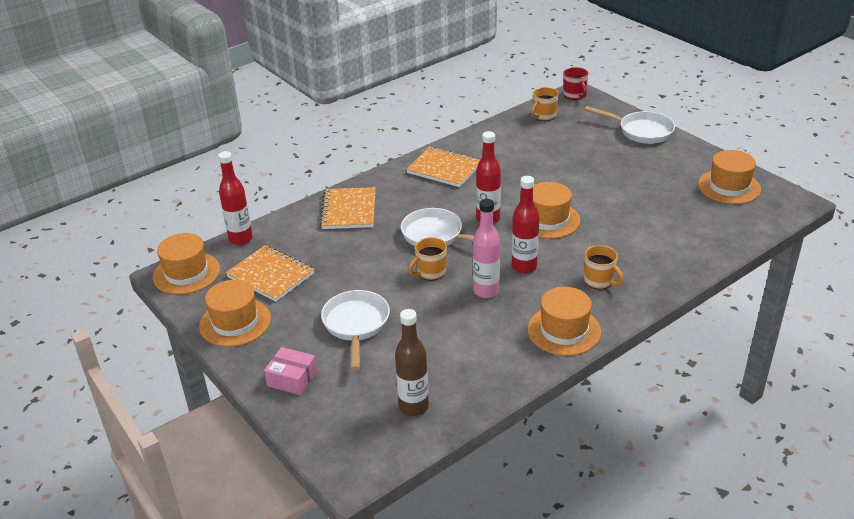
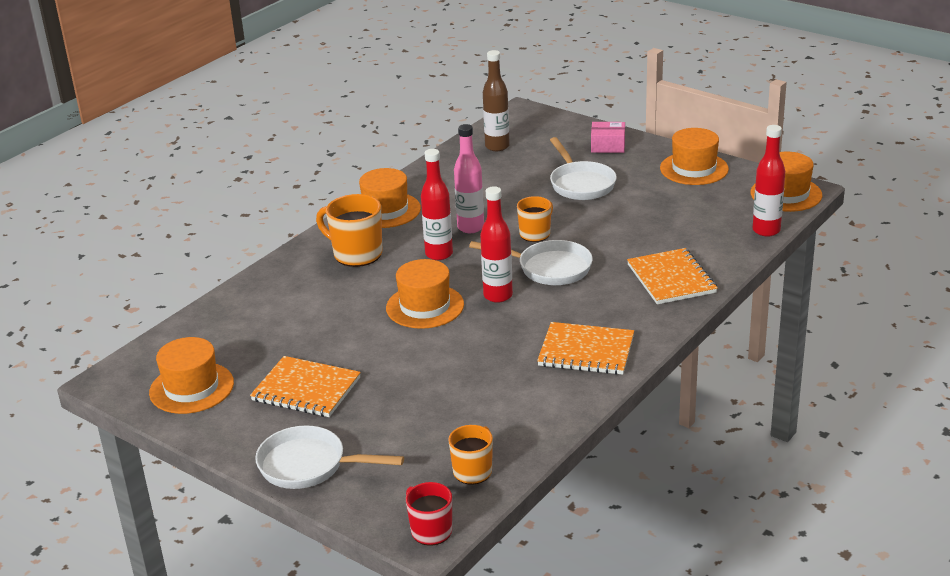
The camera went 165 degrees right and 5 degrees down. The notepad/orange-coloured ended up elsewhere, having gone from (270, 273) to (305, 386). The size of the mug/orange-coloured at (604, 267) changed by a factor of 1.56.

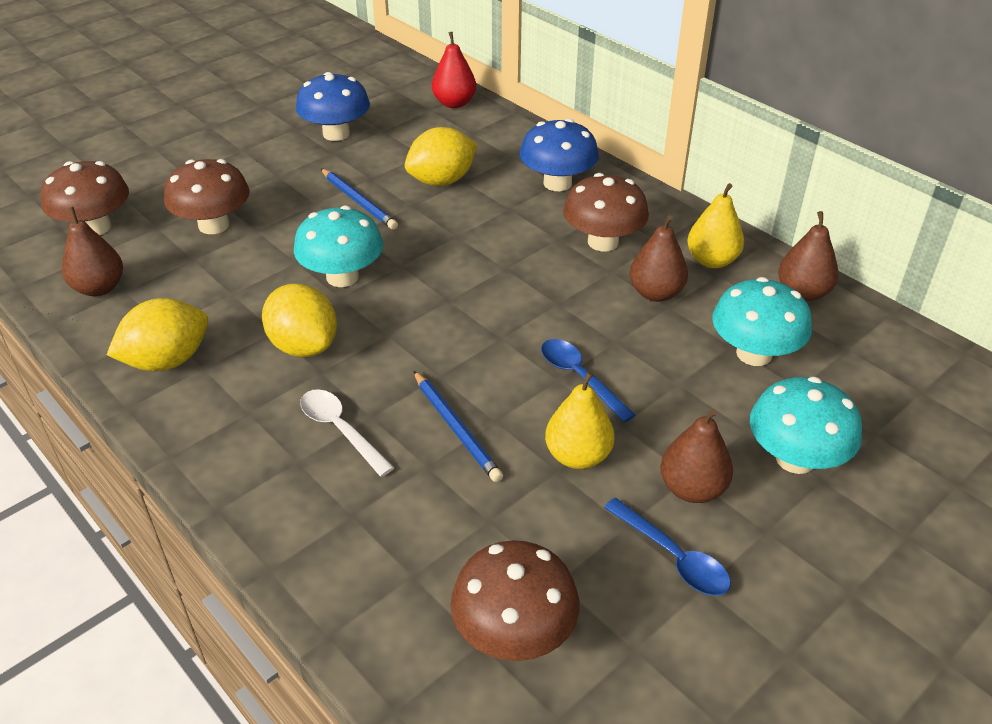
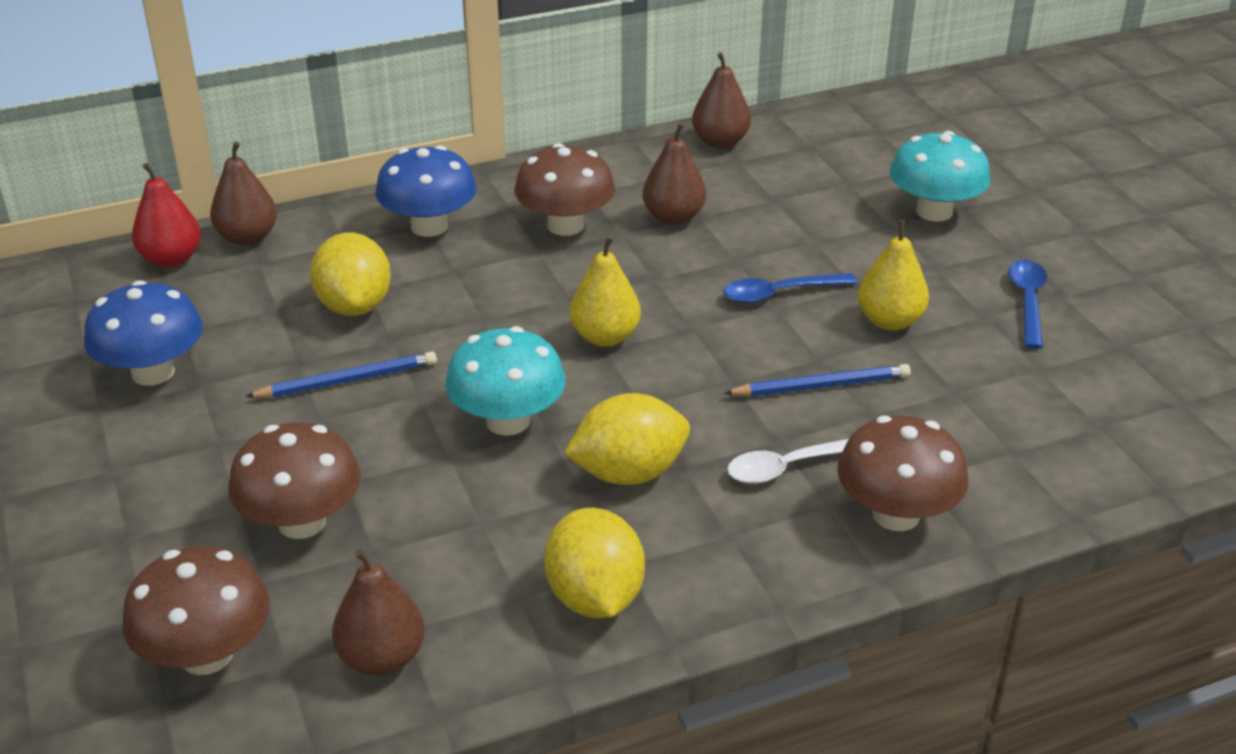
The camera went 70 degrees left and 5 degrees down. The toadstool/brown ended up elsewhere, having gone from (515, 600) to (902, 473). The teaspoon/cobalt at (667, 547) ended up facing another way, 60 degrees counterclockwise from before. The pear/brown ended up elsewhere, having gone from (696, 456) to (243, 194). The pear/golden ended up elsewhere, having gone from (715, 225) to (605, 291). The second view lost the toadstool/teal at (762, 321).

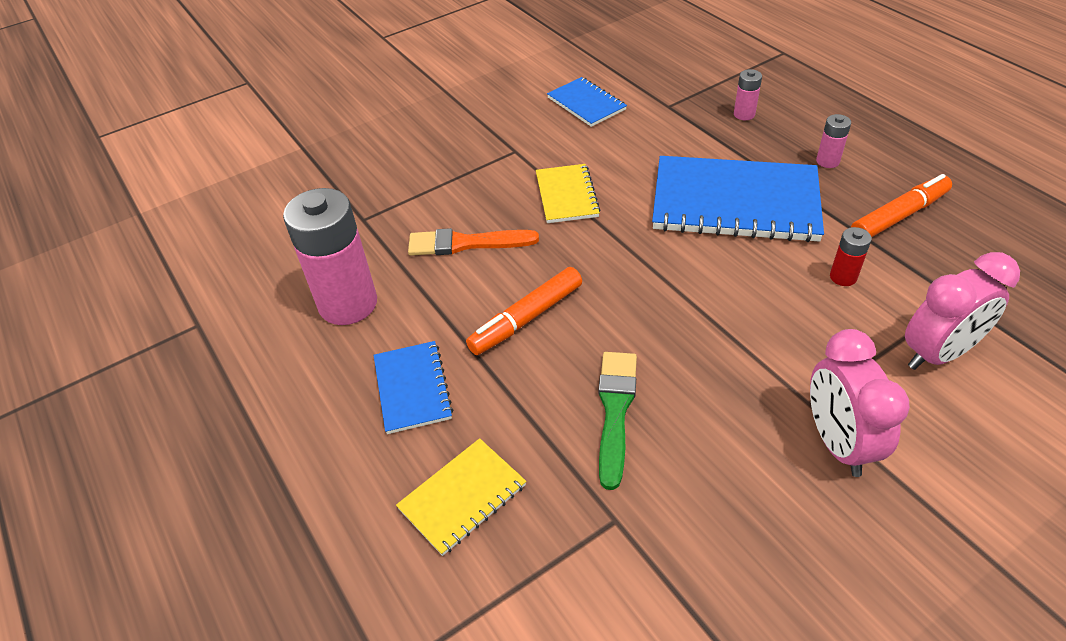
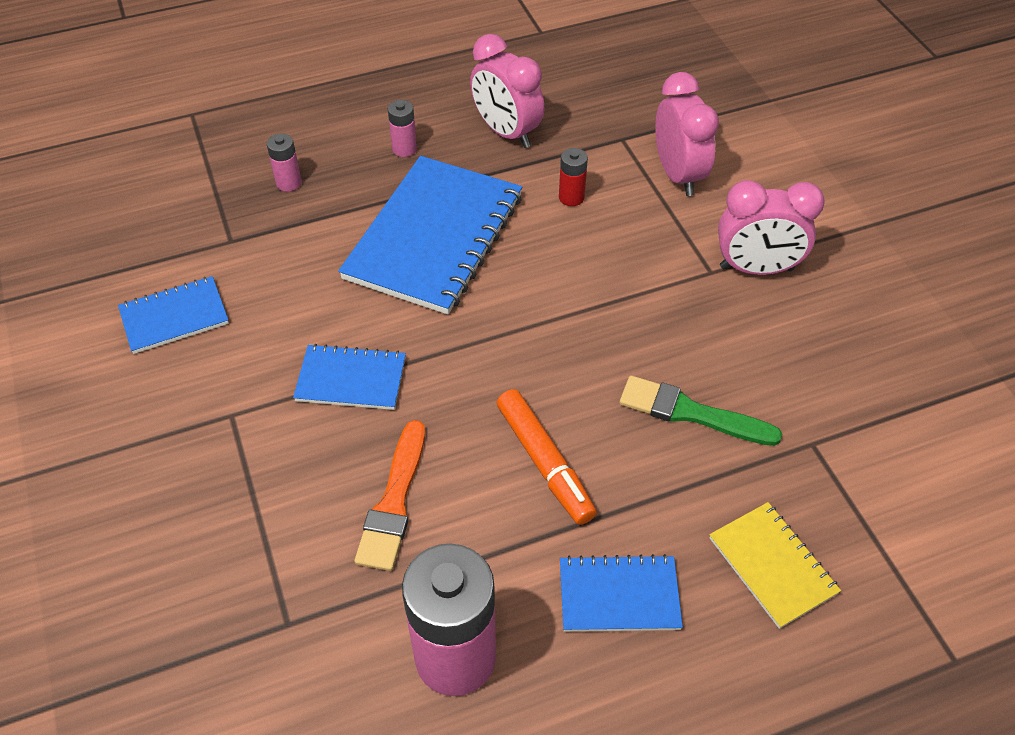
The camera went 80 degrees left and 5 degrees up. What was the notepad/golden at (568, 193) turned into the notepad/cobalt at (349, 377). Where the marker/orange-coloured stood at (901, 205), the alarm clock/rose-pink came to stand at (507, 91).

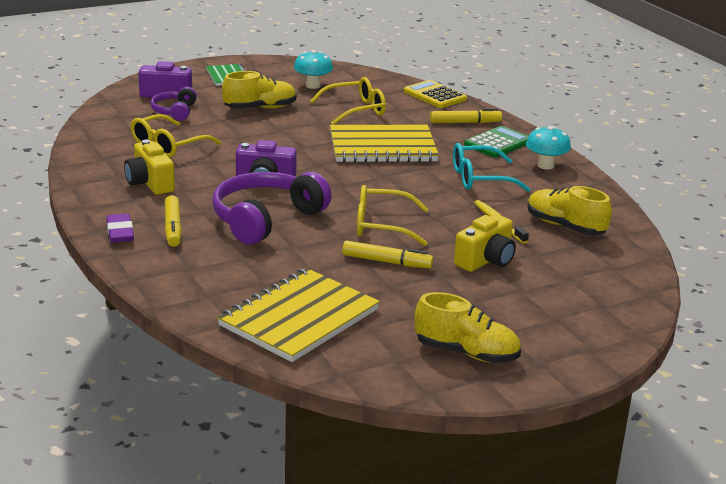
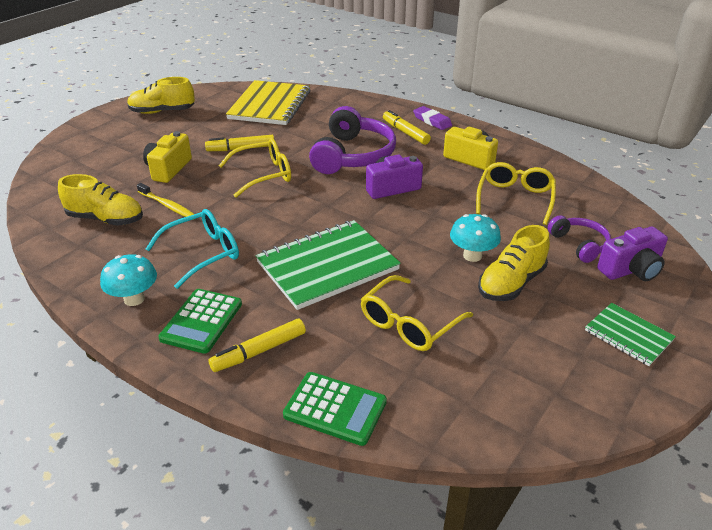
The camera went 155 degrees right and 10 degrees up. The toadstool/teal ended up elsewhere, having gone from (313, 69) to (475, 238). What was the notepad/golden at (384, 144) turned into the notepad/emerald at (328, 265). What was the calculator/golden at (435, 94) turned into the calculator/emerald at (335, 409).

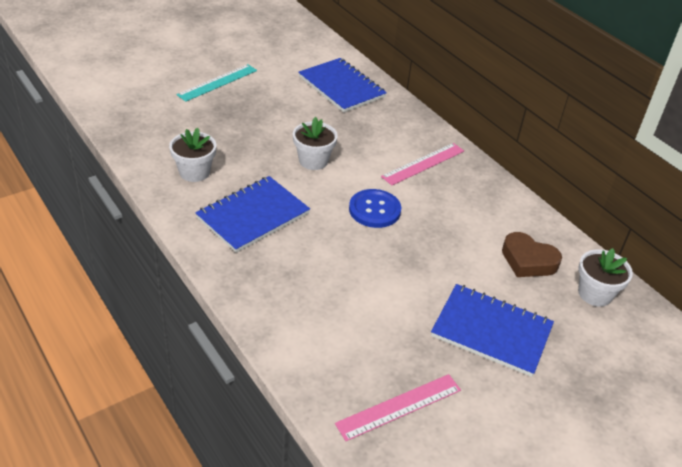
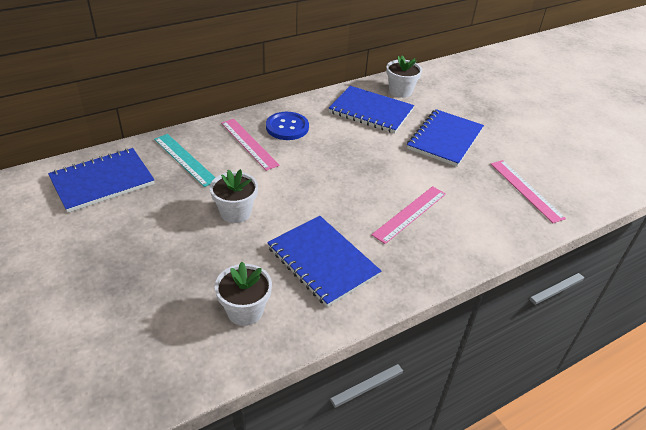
The camera went 85 degrees left and 0 degrees up. The measuring stick/teal ended up elsewhere, having gone from (217, 83) to (185, 160). The button/cobalt ended up elsewhere, having gone from (375, 208) to (287, 126). Where the love heart/brown stood at (532, 254), the notepad/cobalt came to stand at (371, 109). The second view gained the measuring stick/rose-pink at (408, 215).

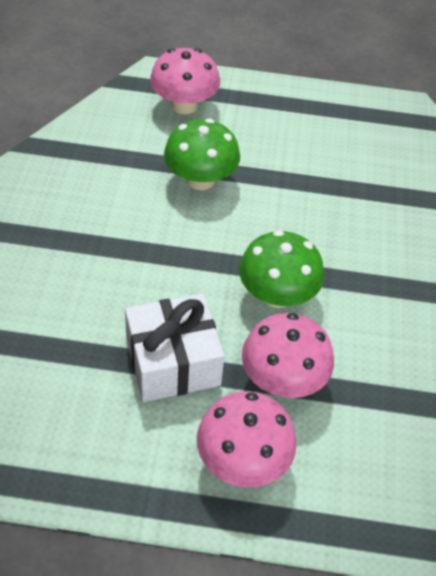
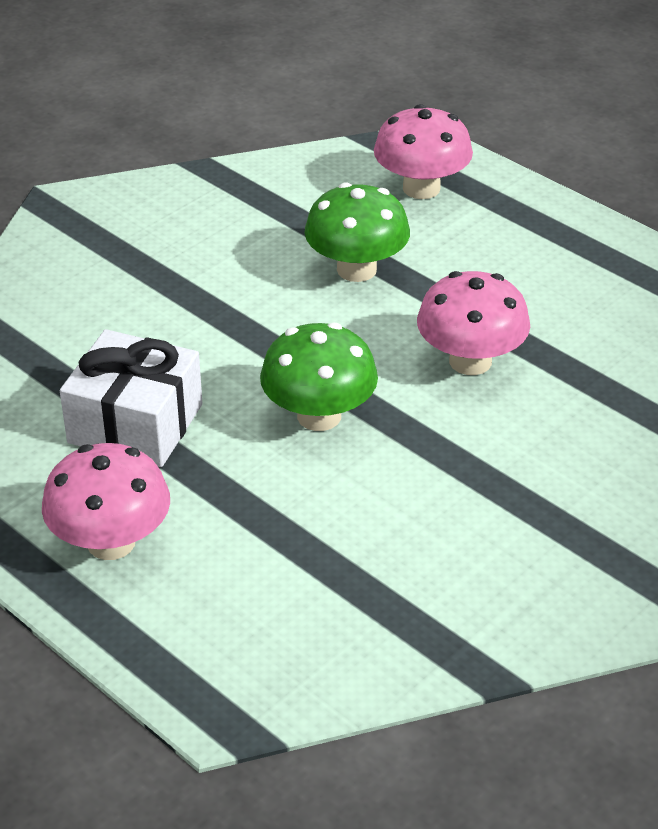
The camera went 40 degrees right and 10 degrees down. The toadstool/rose-pink ended up elsewhere, having gone from (288, 355) to (473, 323).

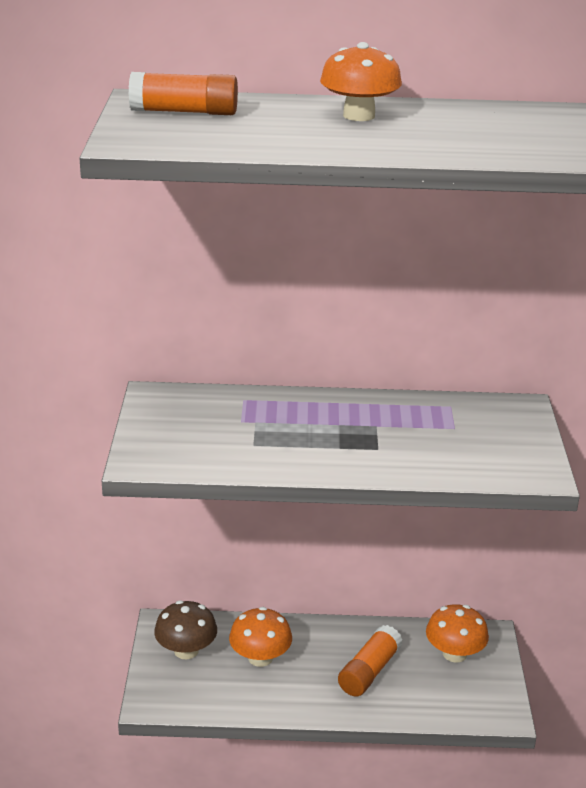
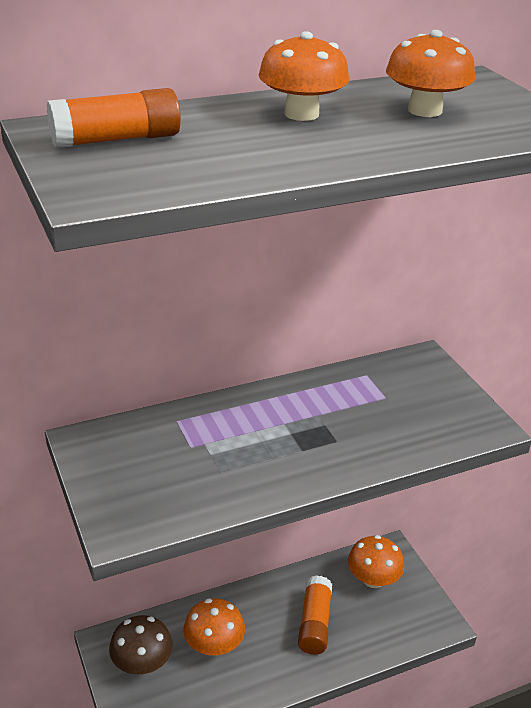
The camera went 25 degrees left and 5 degrees up. The second view gained the toadstool/orange-coloured at (430, 73).

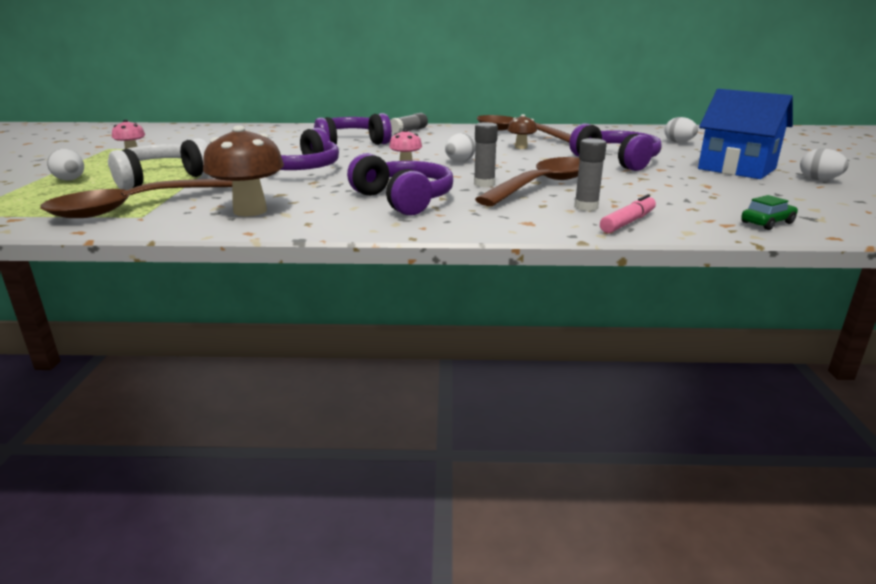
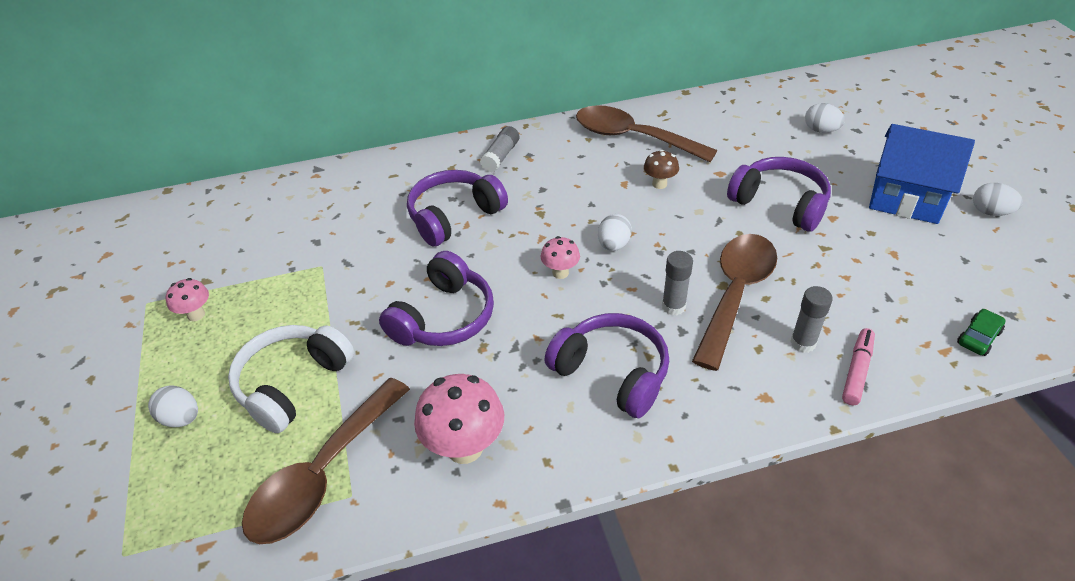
The camera went 15 degrees left and 20 degrees up. What was the toadstool/brown at (243, 171) turned into the toadstool/rose-pink at (459, 419).

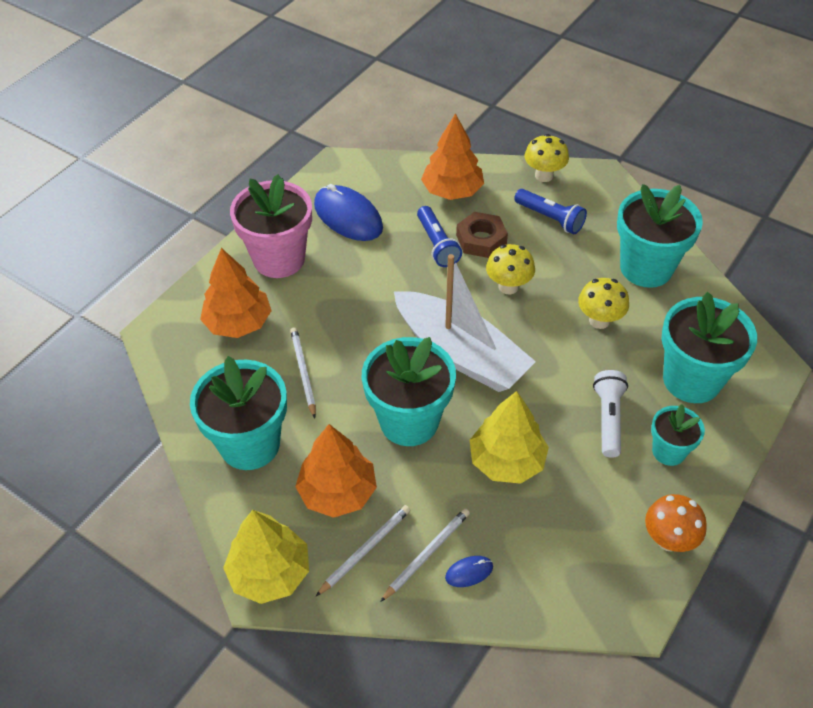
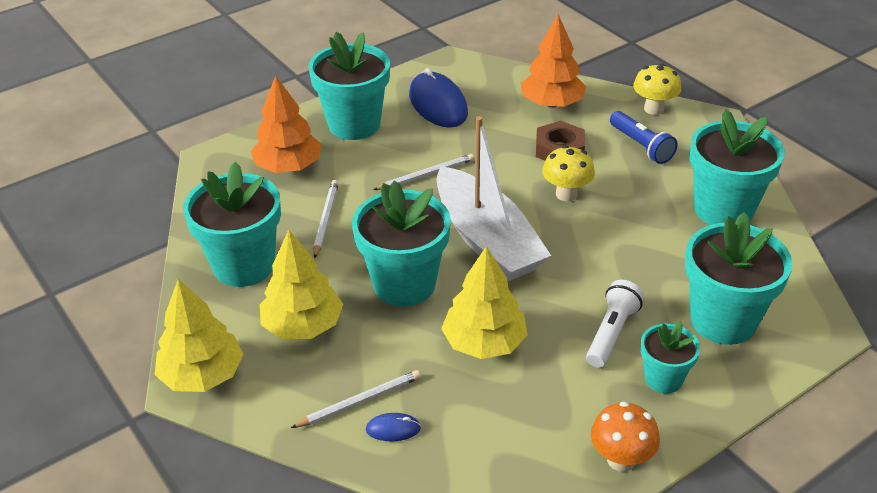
The camera went 20 degrees right and 10 degrees down. What was the plant pot/rose-pink at (271, 226) turned into the plant pot/teal at (349, 86). What was the tree/orange-coloured at (336, 471) turned into the tree/golden at (301, 284). The lead pencil/white ended up elsewhere, having gone from (363, 550) to (423, 172). The second view lost the torch/cobalt at (439, 236). The second view lost the toadstool/golden at (603, 303).

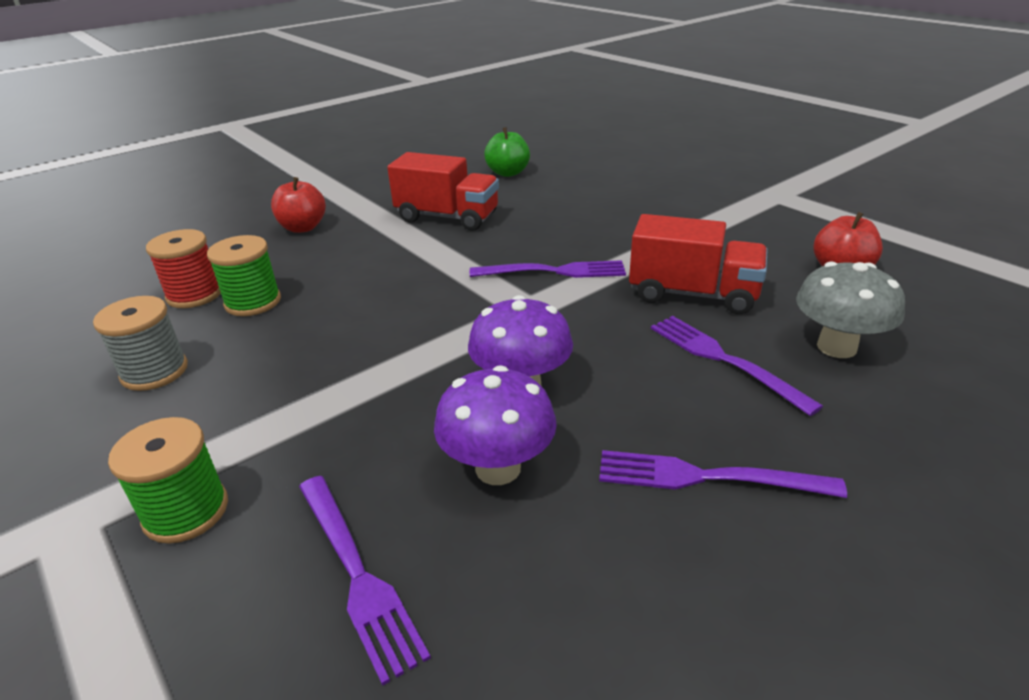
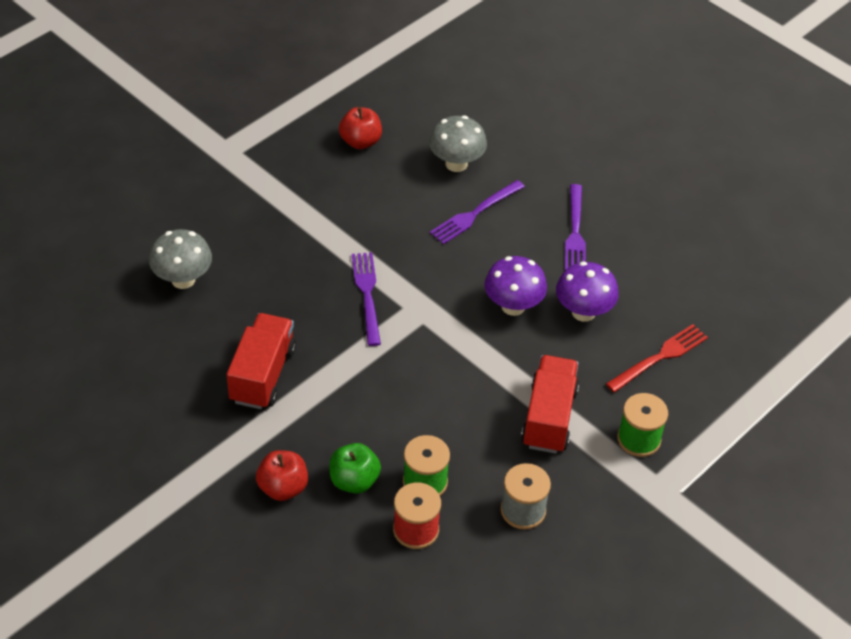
The camera went 100 degrees left and 15 degrees up. What was the dinner fork/purple at (365, 581) turned into the dinner fork/red at (657, 358). The toy apple/emerald ended up elsewhere, having gone from (507, 152) to (355, 468). The truck/red ended up elsewhere, having gone from (698, 264) to (550, 404). The second view gained the toadstool/gray at (180, 259).

